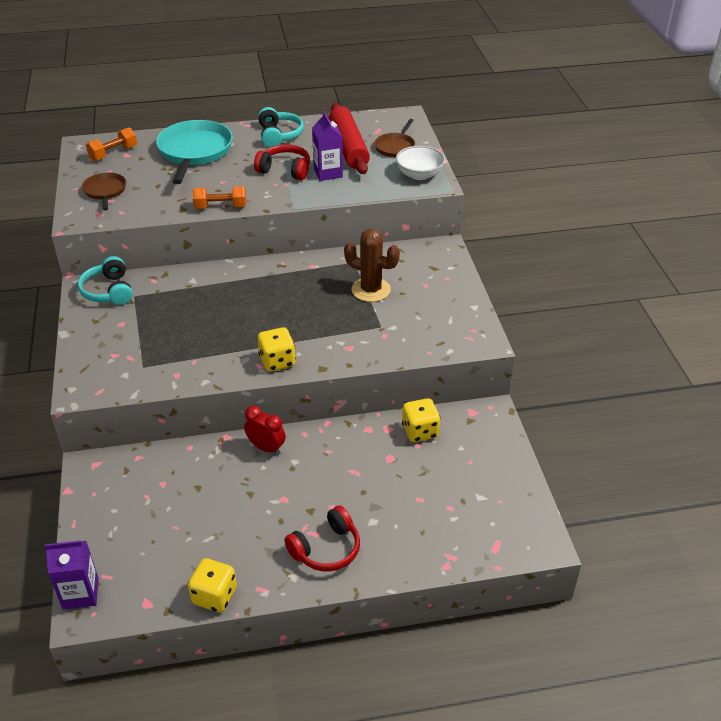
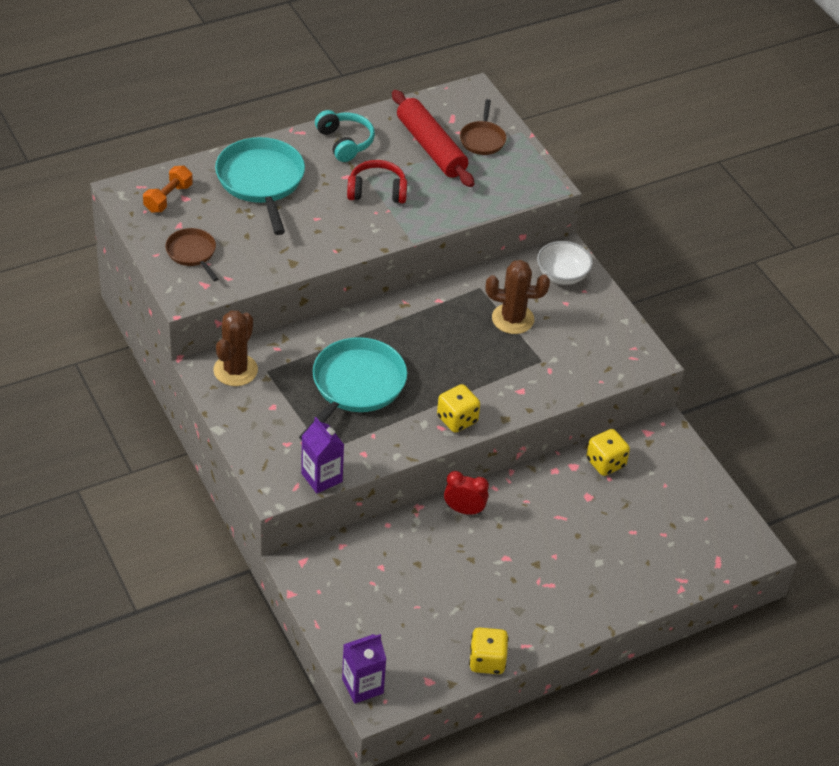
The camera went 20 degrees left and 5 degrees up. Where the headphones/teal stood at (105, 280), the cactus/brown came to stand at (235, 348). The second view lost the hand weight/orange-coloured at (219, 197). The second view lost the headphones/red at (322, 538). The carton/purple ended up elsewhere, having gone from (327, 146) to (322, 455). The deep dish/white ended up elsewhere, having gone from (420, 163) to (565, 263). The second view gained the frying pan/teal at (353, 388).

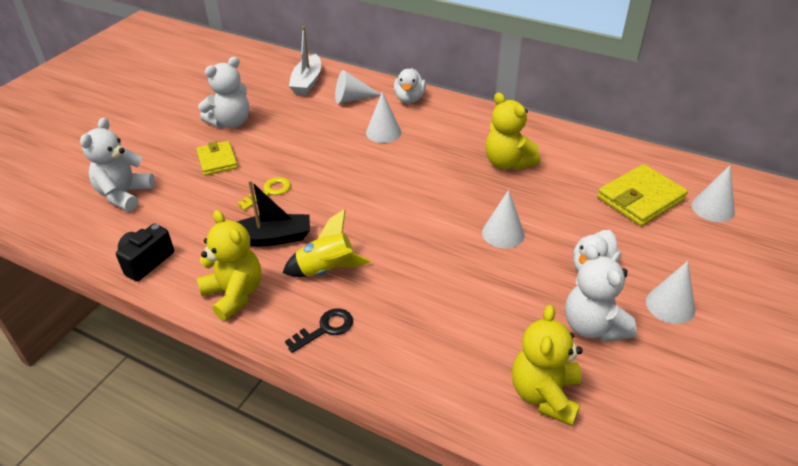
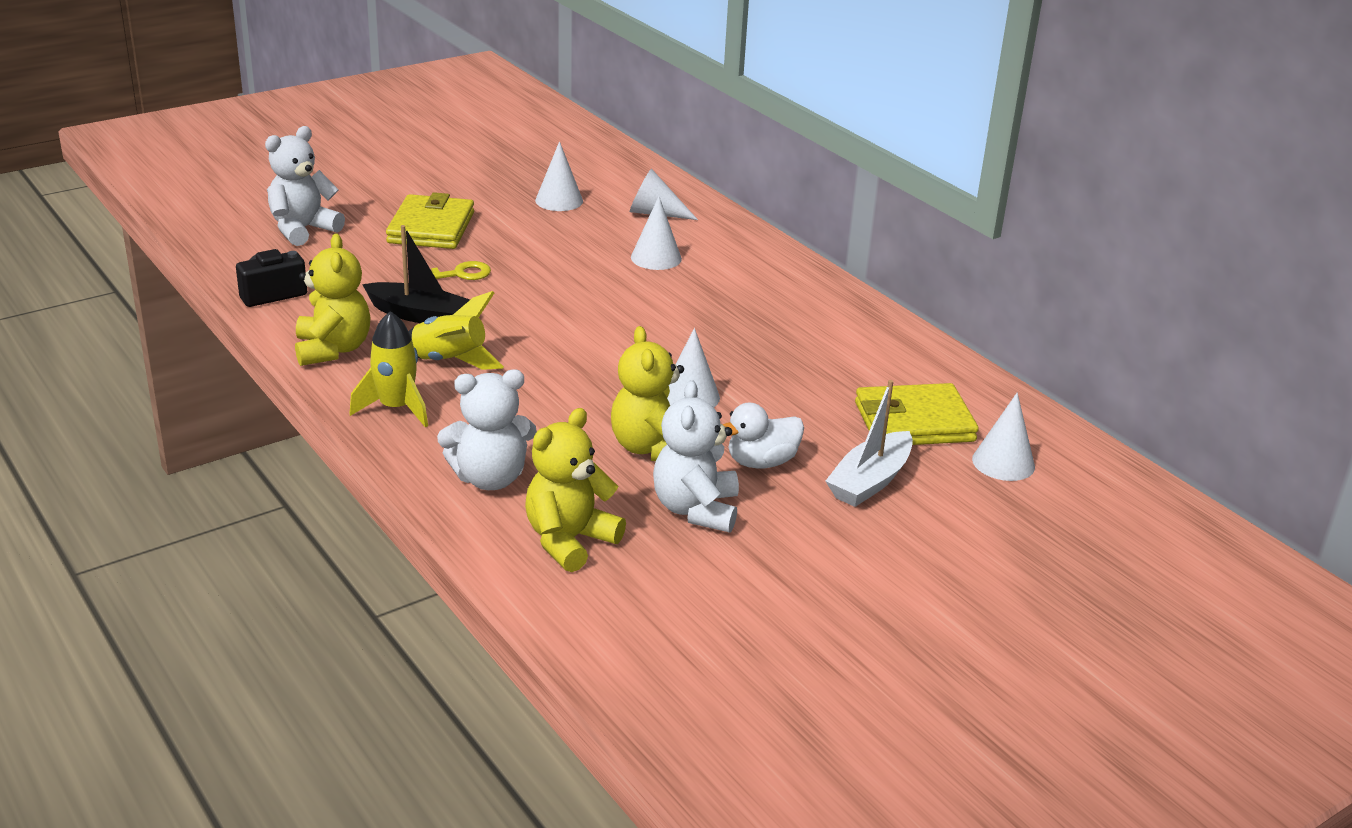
The camera went 25 degrees right and 10 degrees down. The size of the billfold/golden at (217, 158) changed by a factor of 1.55. The teddy bear/white ended up elsewhere, having gone from (223, 92) to (487, 429). Where the key/black stood at (319, 331), the toy rocket/golden came to stand at (388, 369). The boat/white ended up elsewhere, having gone from (305, 60) to (869, 443). The second view lost the rubber duck/white at (410, 85). The teddy bear/golden ended up elsewhere, having gone from (513, 131) to (647, 393). The solid cone/white ended up elsewhere, having gone from (670, 292) to (559, 176).

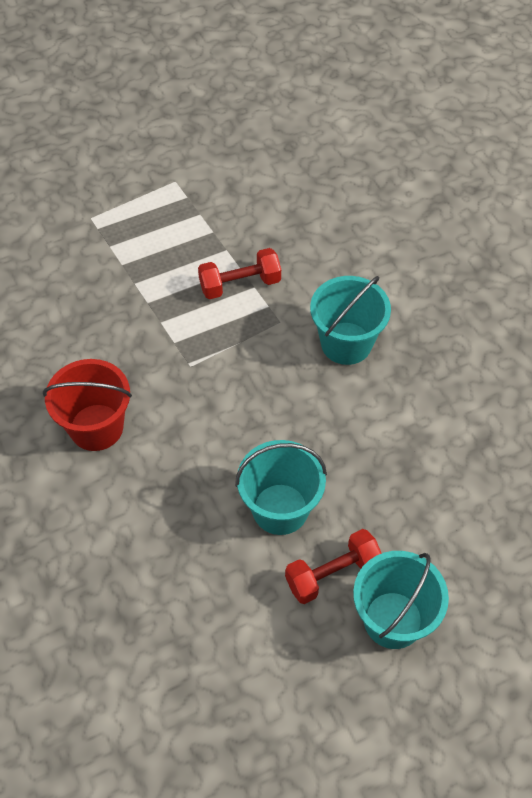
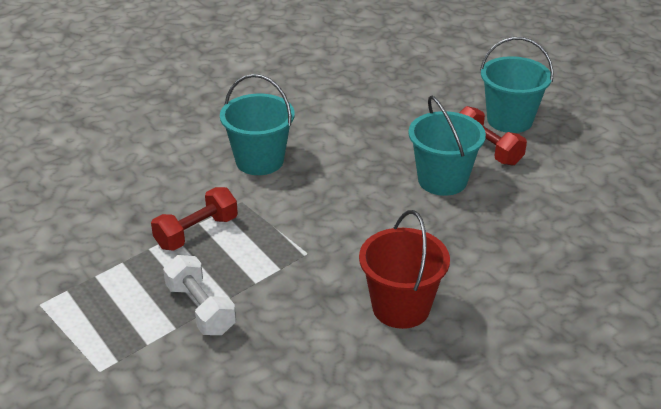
The camera went 100 degrees left and 20 degrees down. The hand weight/red at (239, 273) ended up facing another way, 75 degrees clockwise from before. The second view gained the hand weight/white at (199, 295).

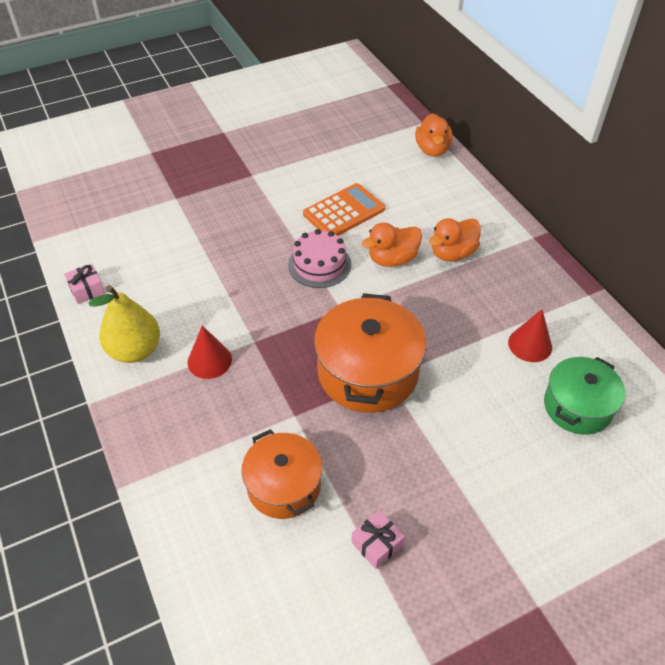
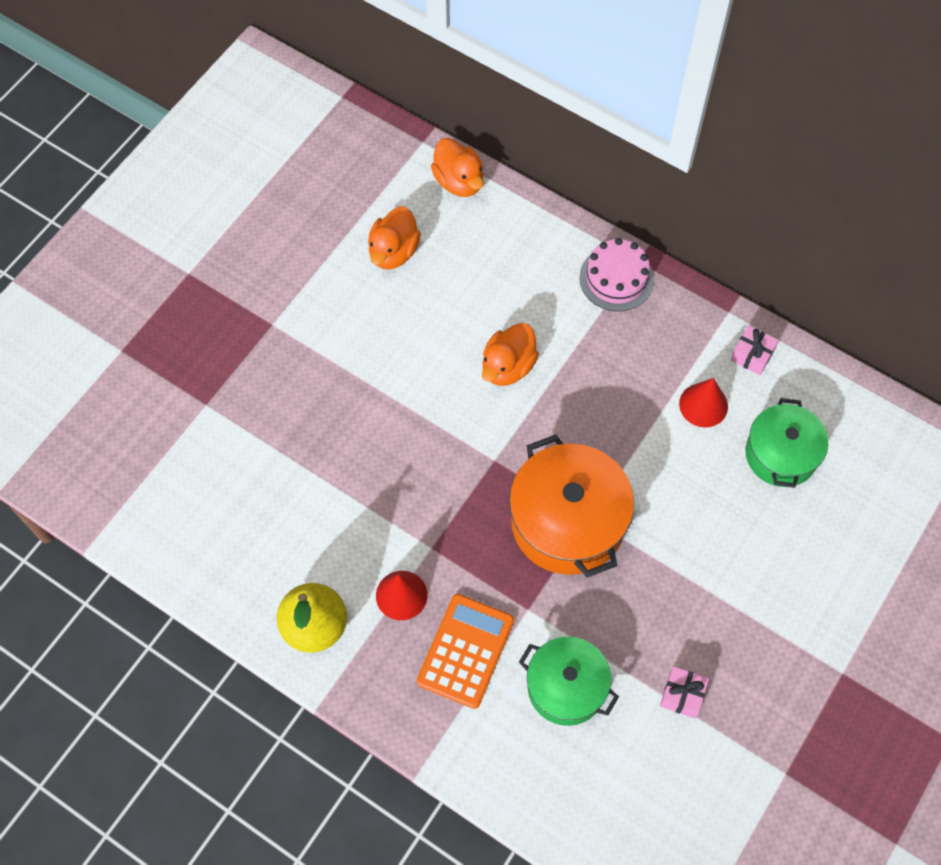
The camera went 30 degrees left and 15 degrees up. The gift/rose-pink ended up elsewhere, having gone from (84, 284) to (754, 350). What was the cooking pot/orange-coloured at (282, 474) turned into the cooking pot/emerald at (569, 681). The cake/rose-pink ended up elsewhere, having gone from (319, 258) to (616, 274). The calculator/orange-coloured ended up elsewhere, having gone from (344, 209) to (465, 651). The rubber duck/orange-coloured ended up elsewhere, having gone from (455, 240) to (394, 238).

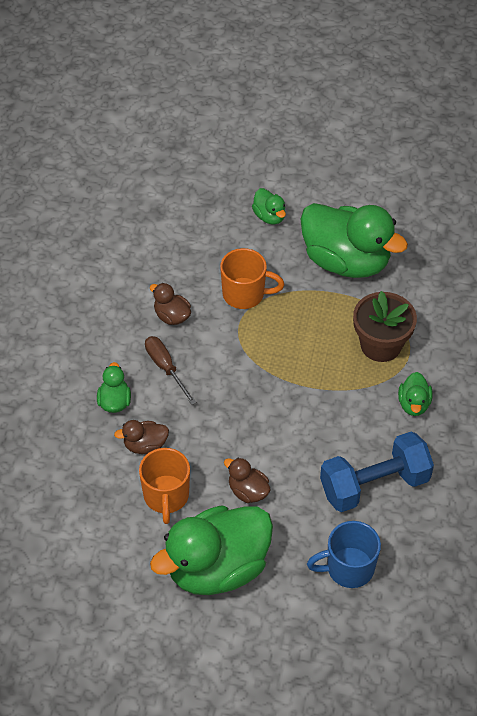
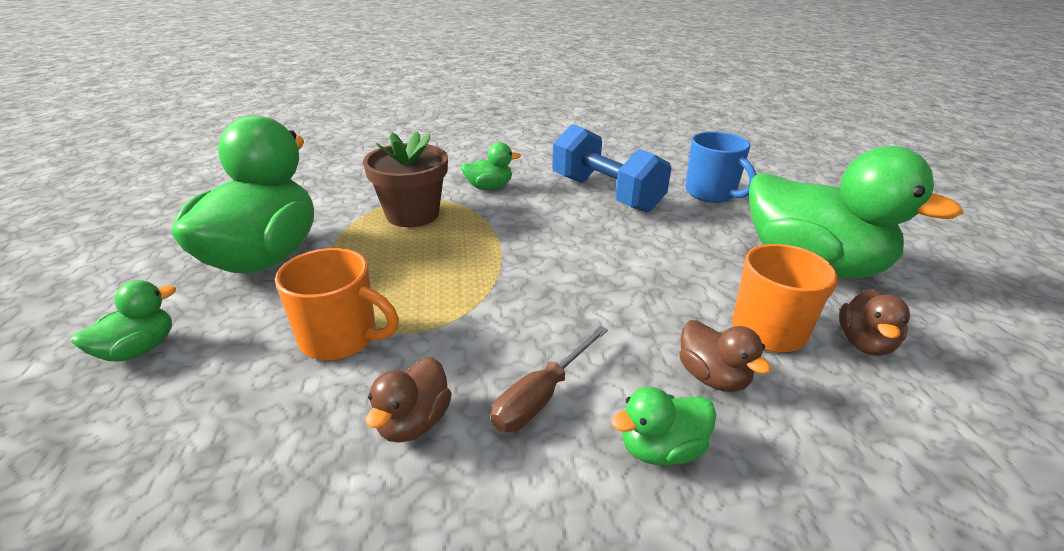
The camera went 110 degrees left and 20 degrees down. The mug/orange-coloured at (252, 278) ended up facing another way, 120 degrees clockwise from before. The rubber duck/brown ended up elsewhere, having gone from (247, 480) to (874, 322).

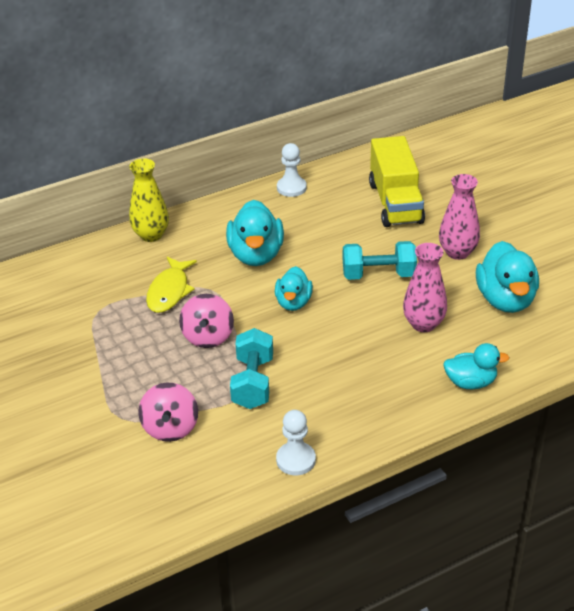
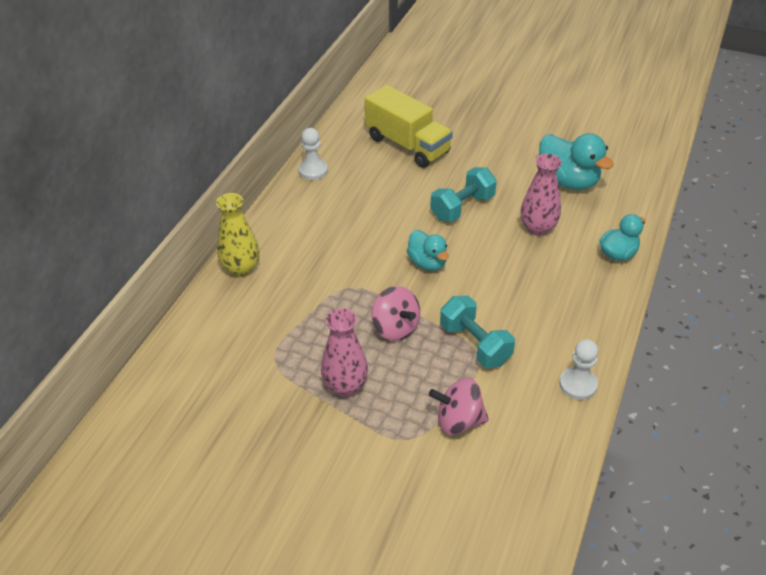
The camera went 40 degrees left and 5 degrees up. The whirligig/rose-pink at (168, 412) ended up facing another way, 135 degrees clockwise from before. The second view lost the toy fish/golden at (171, 285). The second view lost the rubber duck/teal at (255, 233). The tall vase/rose-pink ended up elsewhere, having gone from (459, 217) to (344, 352).

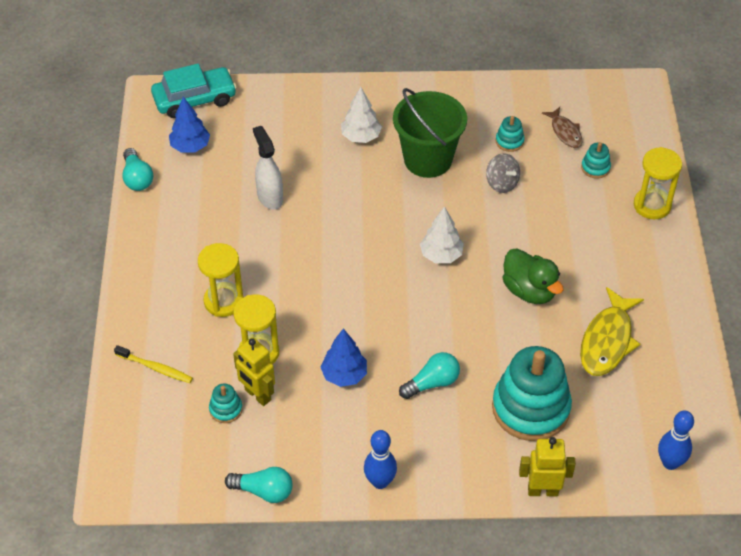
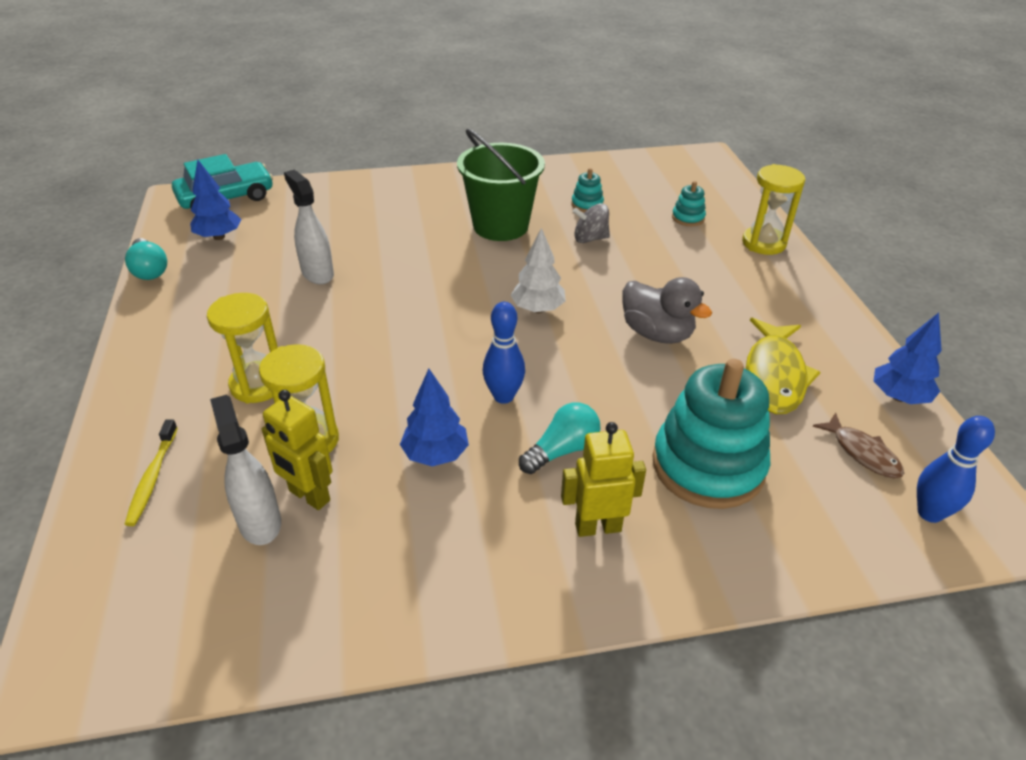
The camera went 10 degrees left and 10 degrees down. The dental brush/golden at (153, 364) ended up facing another way, 75 degrees clockwise from before. Where the stacking rings/teal stood at (226, 403), the spray cleaner/white came to stand at (245, 470). The second view lost the lightbulb/teal at (259, 485). The second view lost the tree/white at (361, 115). The bowling pin/cobalt ended up elsewhere, having gone from (380, 459) to (504, 353). The whirligig/gray at (503, 173) ended up facing another way, 135 degrees clockwise from before. What was the rubber duck/emerald at (533, 276) turned into the rubber duck/gray at (667, 310). The robot figure/golden ended up elsewhere, having gone from (547, 466) to (603, 479). The toy fish/brown ended up elsewhere, having gone from (562, 127) to (858, 445). The second view gained the tree/cobalt at (908, 358).

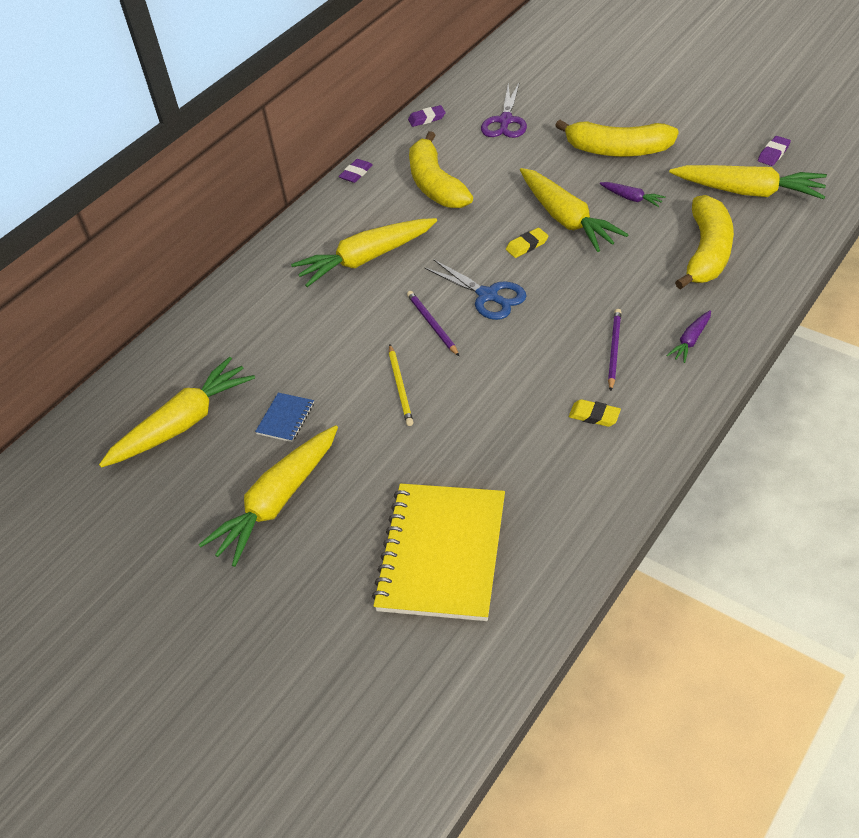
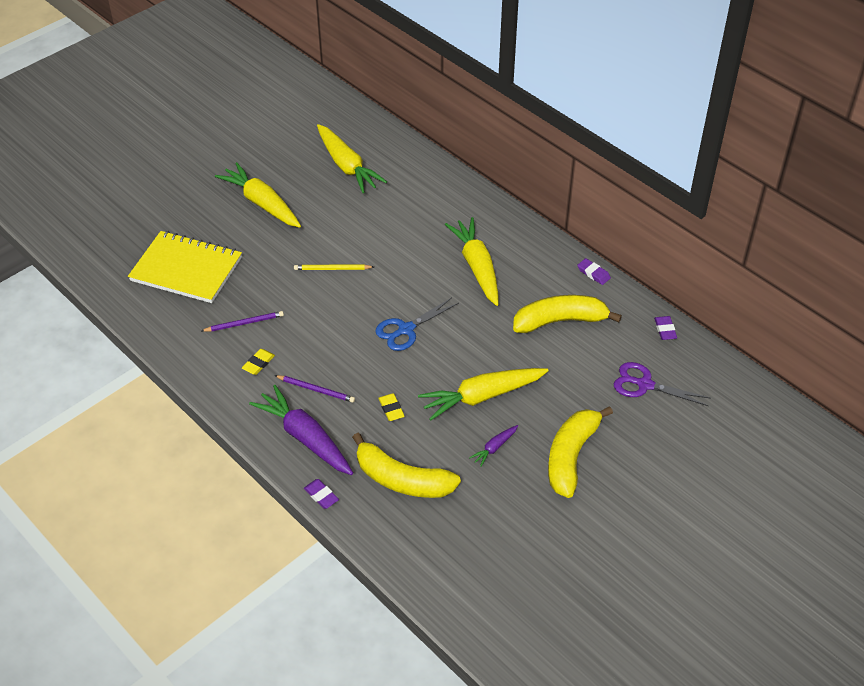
The camera went 95 degrees right and 0 degrees up. The second view lost the notepad/cobalt at (284, 417). The lead pencil/purple ended up elsewhere, having gone from (433, 323) to (242, 321). The pencil eraser/golden ended up elsewhere, having gone from (527, 243) to (391, 407). The size of the root vegetable/purple at (688, 336) changed by a factor of 2.18. The second view lost the root vegetable/golden at (748, 182). The pencil eraser/purple ended up elsewhere, having gone from (774, 151) to (321, 494).

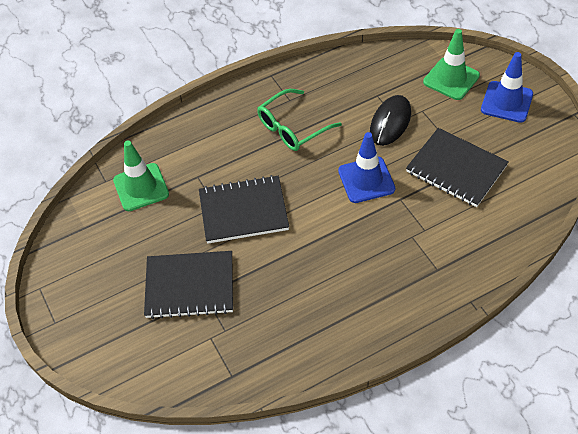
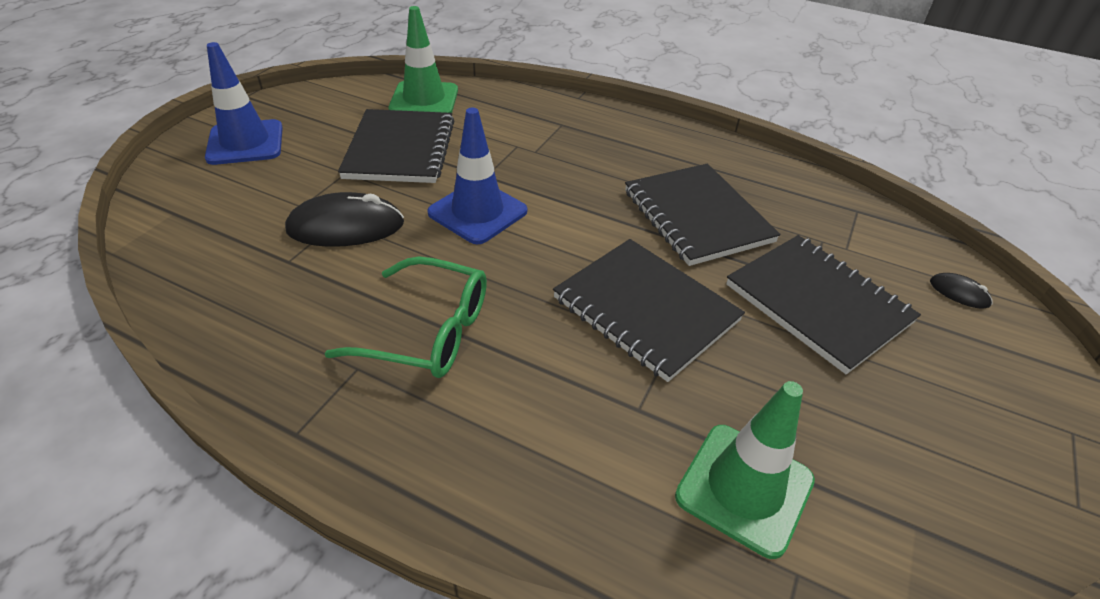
The camera went 130 degrees left and 10 degrees down. The road cone/emerald ended up elsewhere, having gone from (451, 64) to (423, 59). The second view gained the notepad/black at (702, 215). The second view gained the mouse/black at (961, 291).

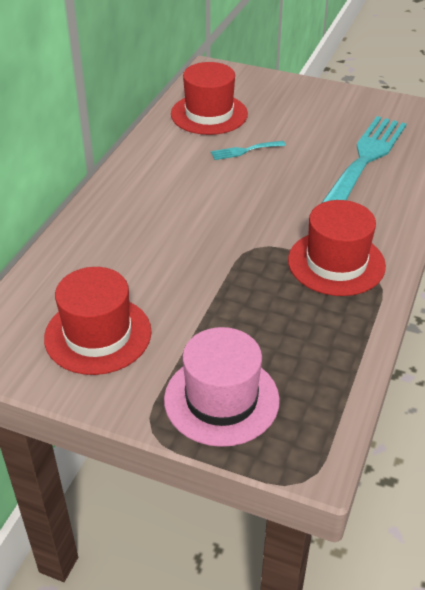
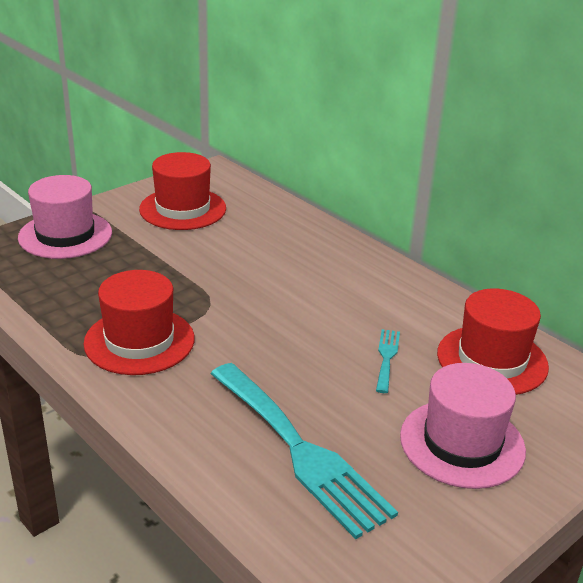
The camera went 115 degrees right and 10 degrees down. The second view gained the tall hat/rose-pink at (463, 426).

